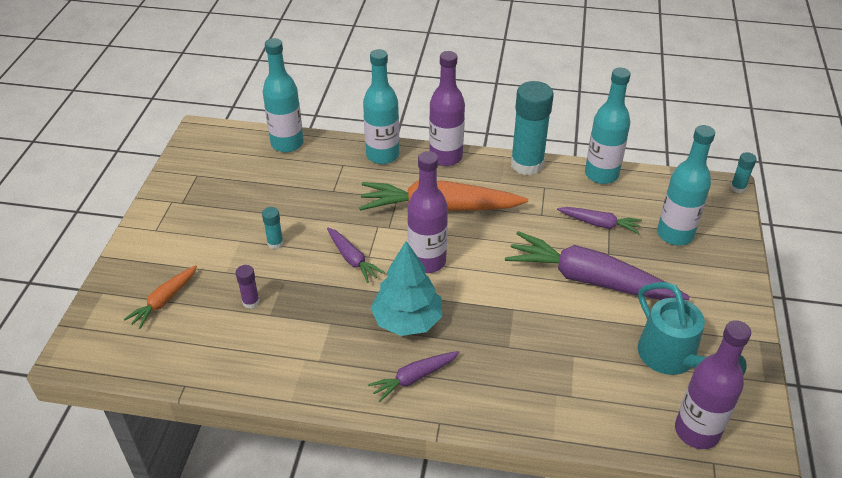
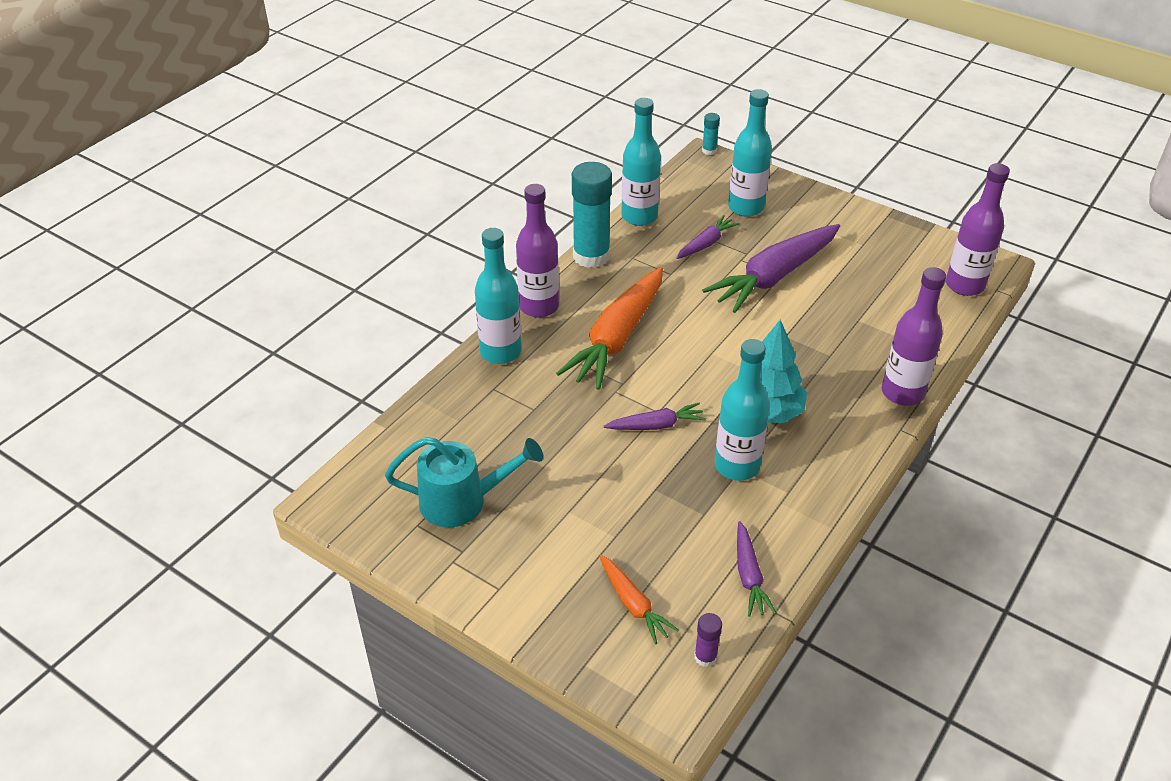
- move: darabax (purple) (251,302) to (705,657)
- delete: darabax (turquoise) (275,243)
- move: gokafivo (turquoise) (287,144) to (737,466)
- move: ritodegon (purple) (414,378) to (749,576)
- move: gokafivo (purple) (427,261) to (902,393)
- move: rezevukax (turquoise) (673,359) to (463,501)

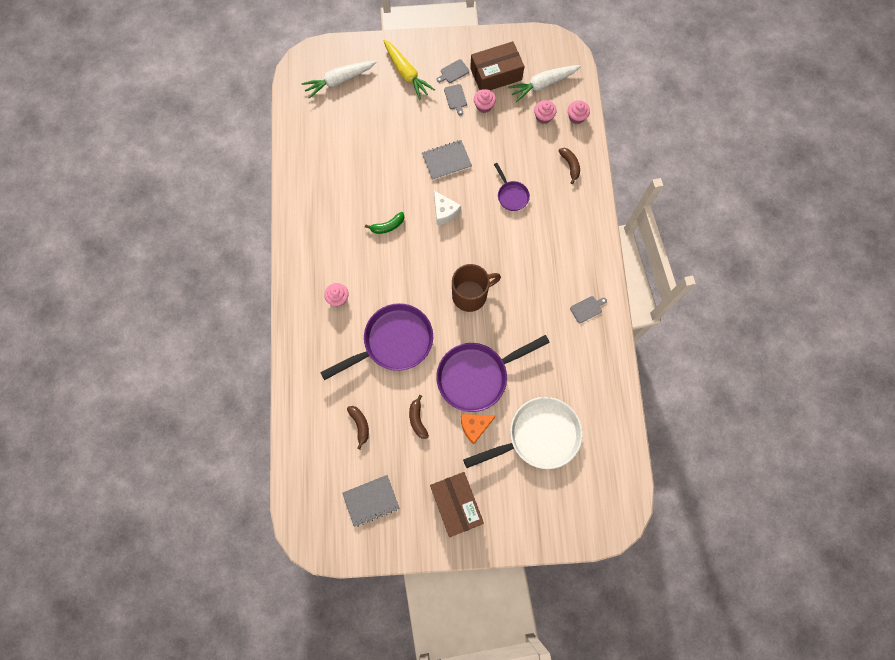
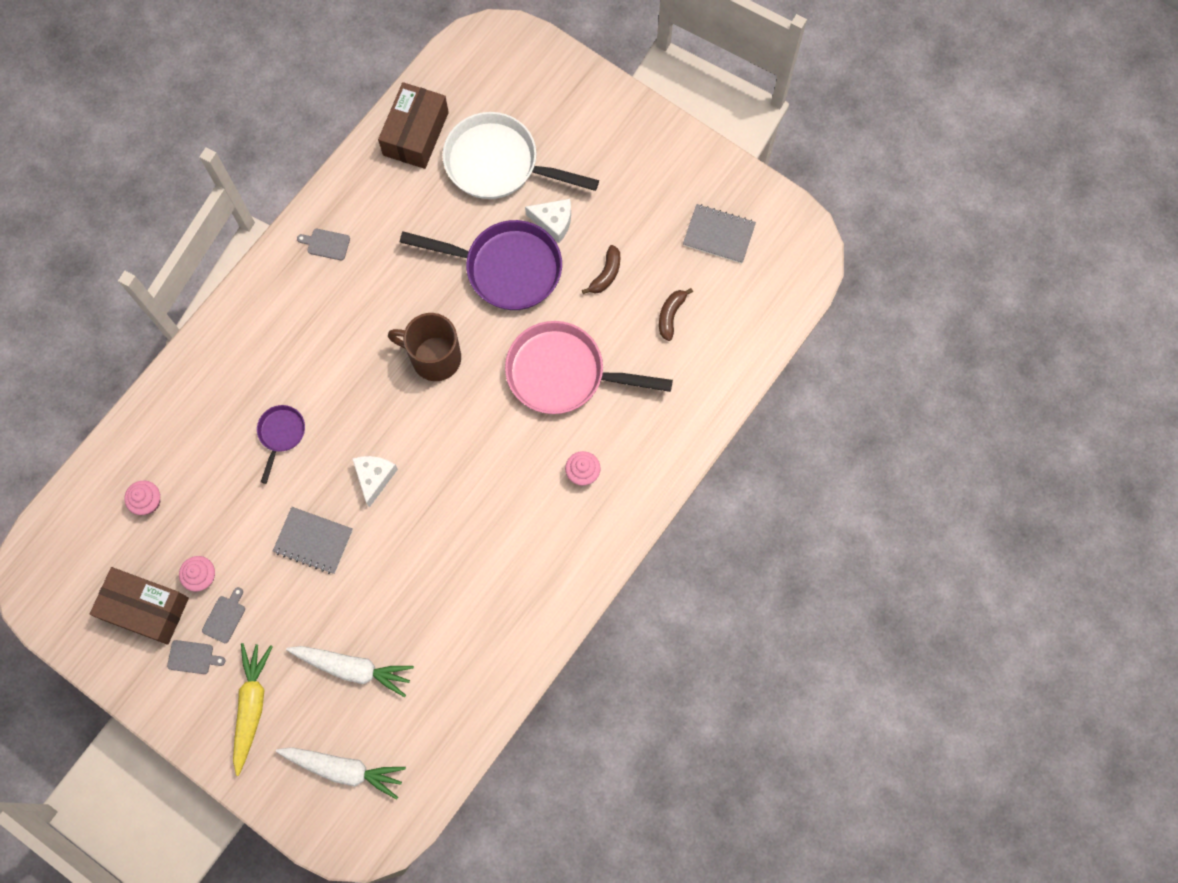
- recolor: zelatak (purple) (393,342) to zelatak (pink) (563,373)
- delete: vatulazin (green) (387,226)
- move: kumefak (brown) (456,505) to (415,133)
- recolor: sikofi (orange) (475,426) to sikofi (white) (553,222)
- move: ritodegon (white) (543,85) to (353,668)
- delete: vatulazin (brown) (570,166)
- delete: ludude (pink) (576,117)

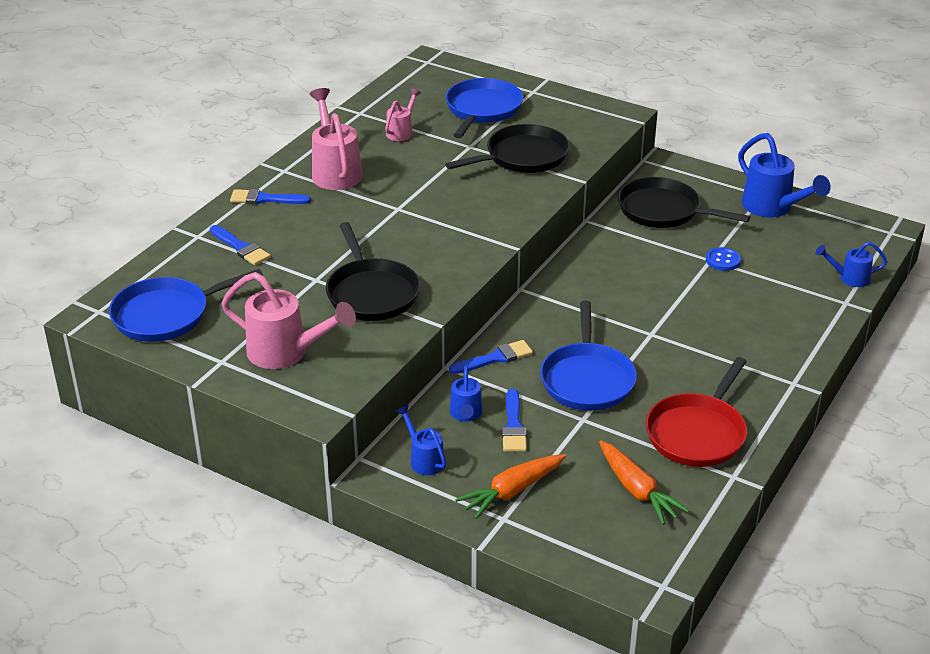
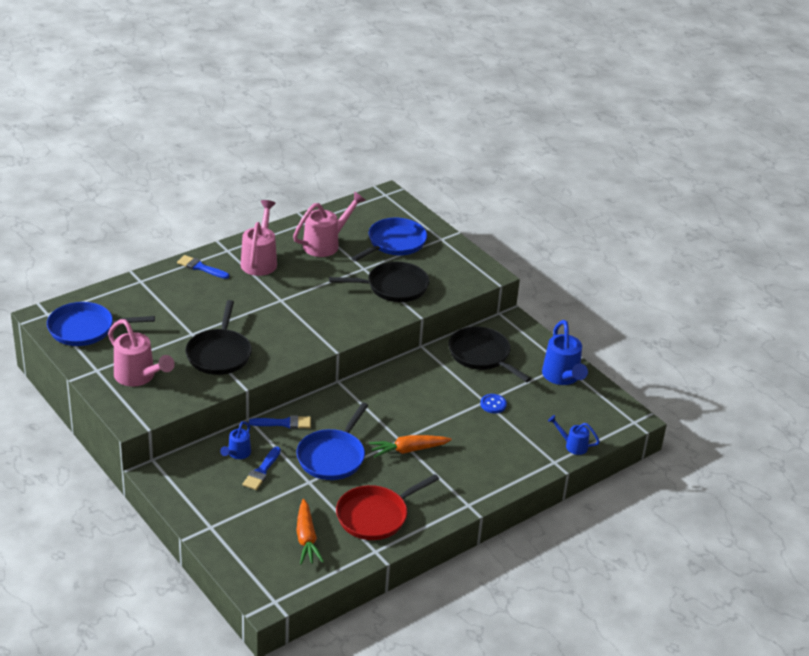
- delete: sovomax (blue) (240,247)
- resize: rezevukax (pink) (401,132) = (326,244) x1.81
- delete: rezevukax (blue) (424,459)
- move: ritodegon (orange) (512,491) to (409,450)

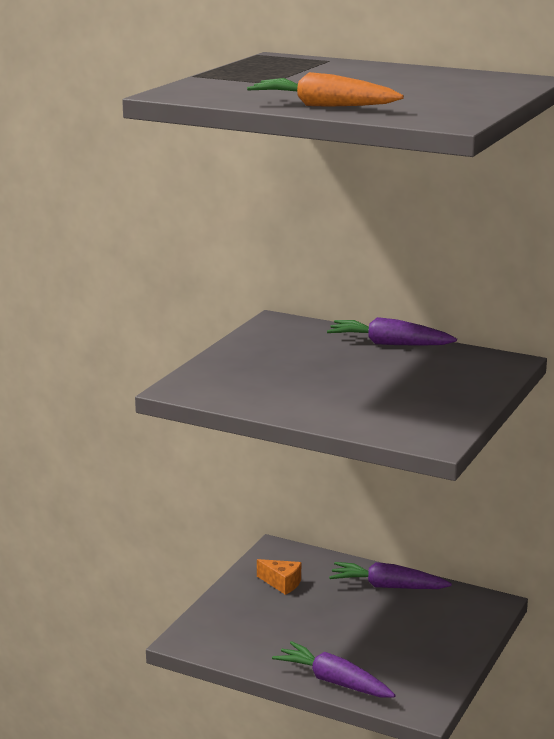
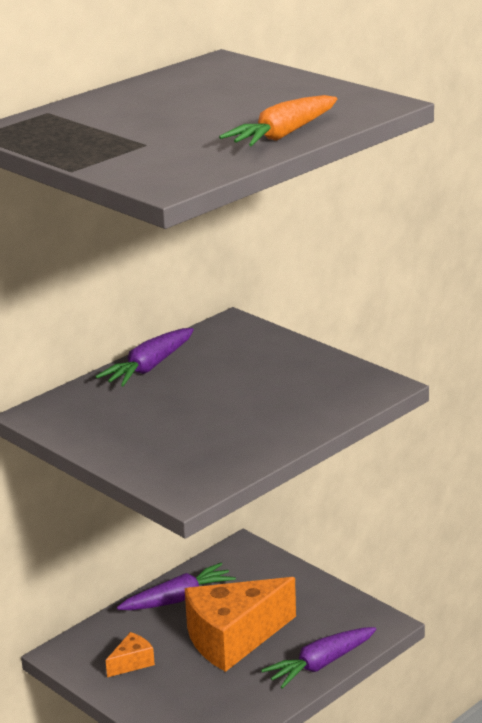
- rotate: ritodegon (purple) (387,586) = (178,599) 150 degrees counterclockwise
- insert: sikofi (orange) (233,639)

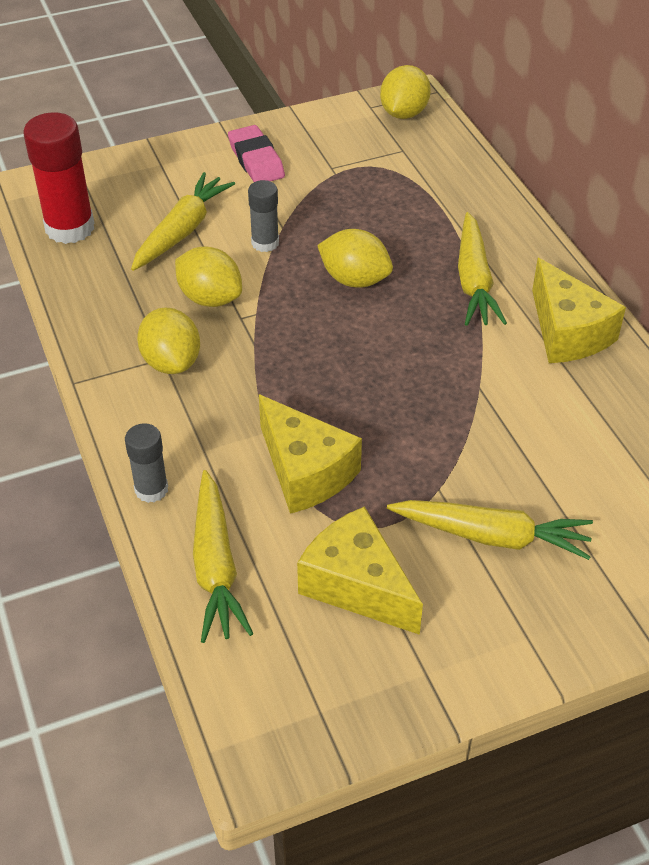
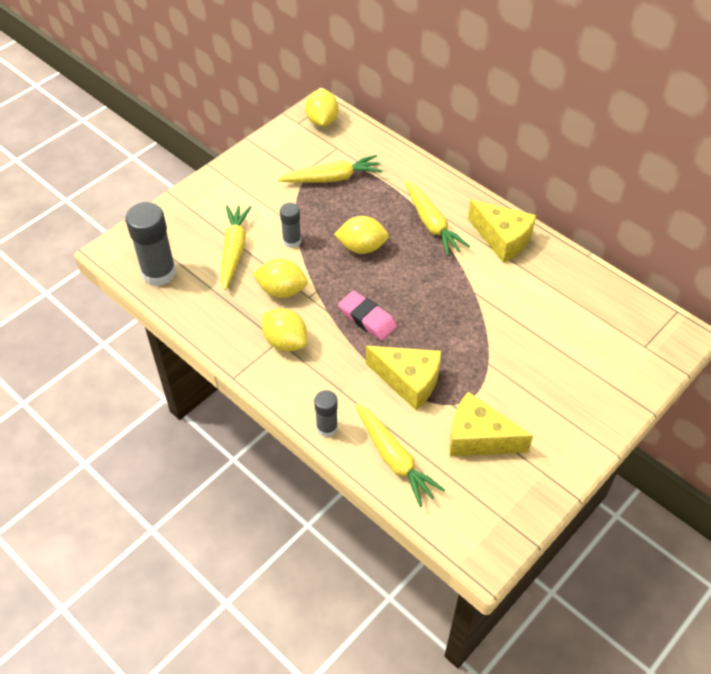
- recolor: darabax (red) (70,228) to darabax (grey) (159,273)
- move: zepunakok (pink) (256,160) to (367,318)
- move: ritodegon (yellow) (492,536) to (332,178)

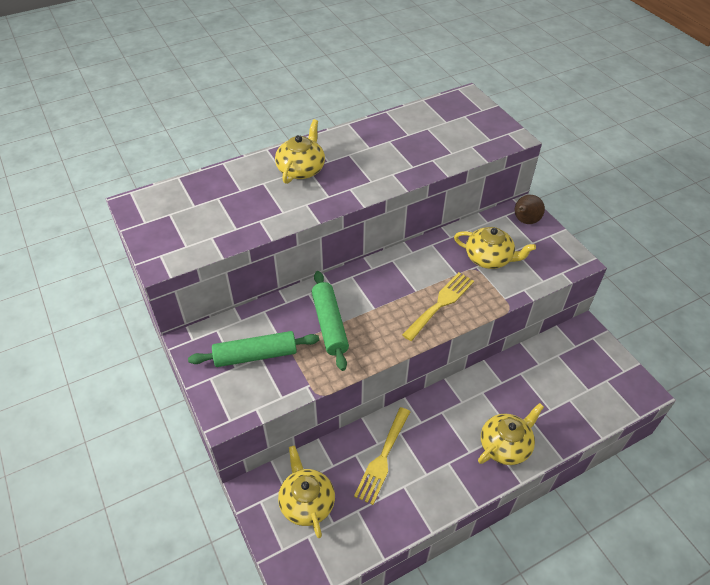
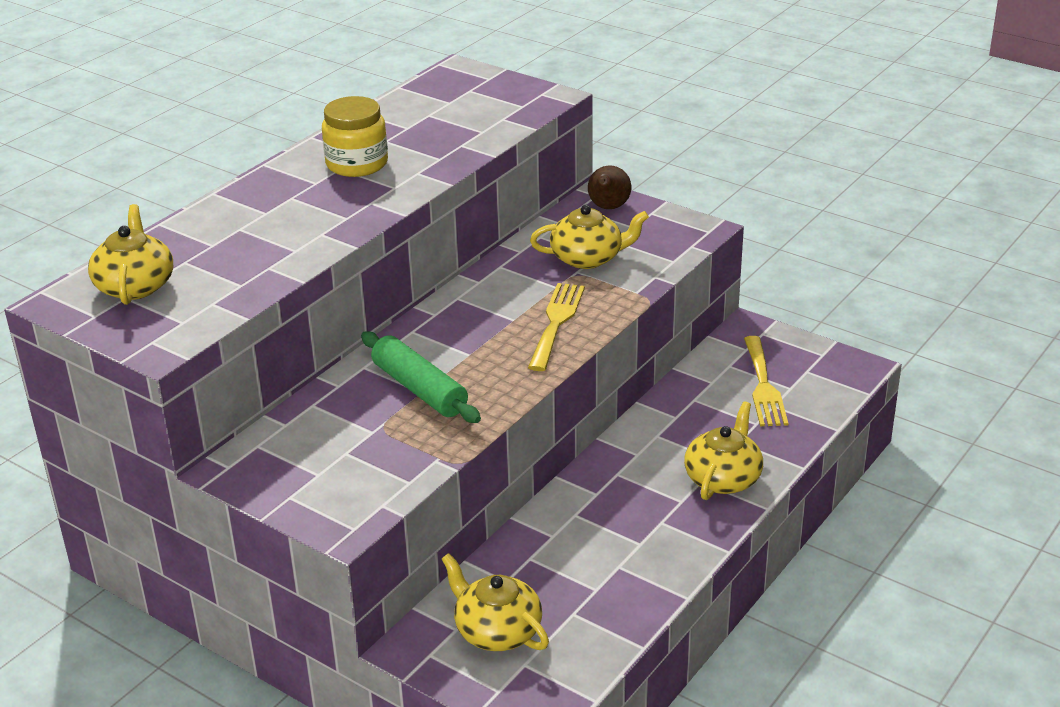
- delete: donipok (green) (255,355)
- move: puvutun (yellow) (301,169) to (135,286)
- move: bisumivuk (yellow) (382,458) to (763,386)
- insert: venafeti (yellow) (357,164)

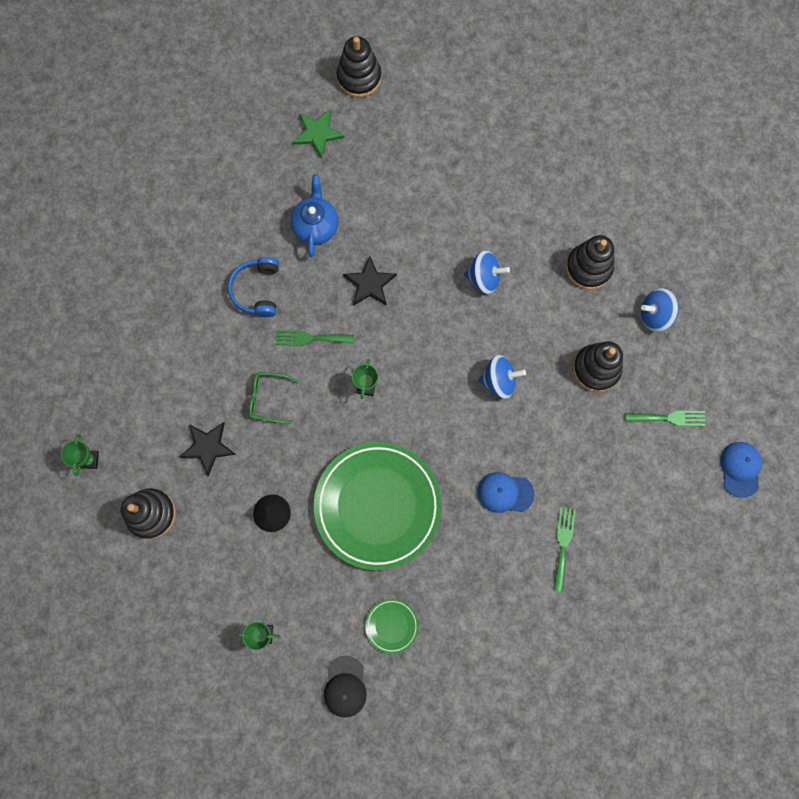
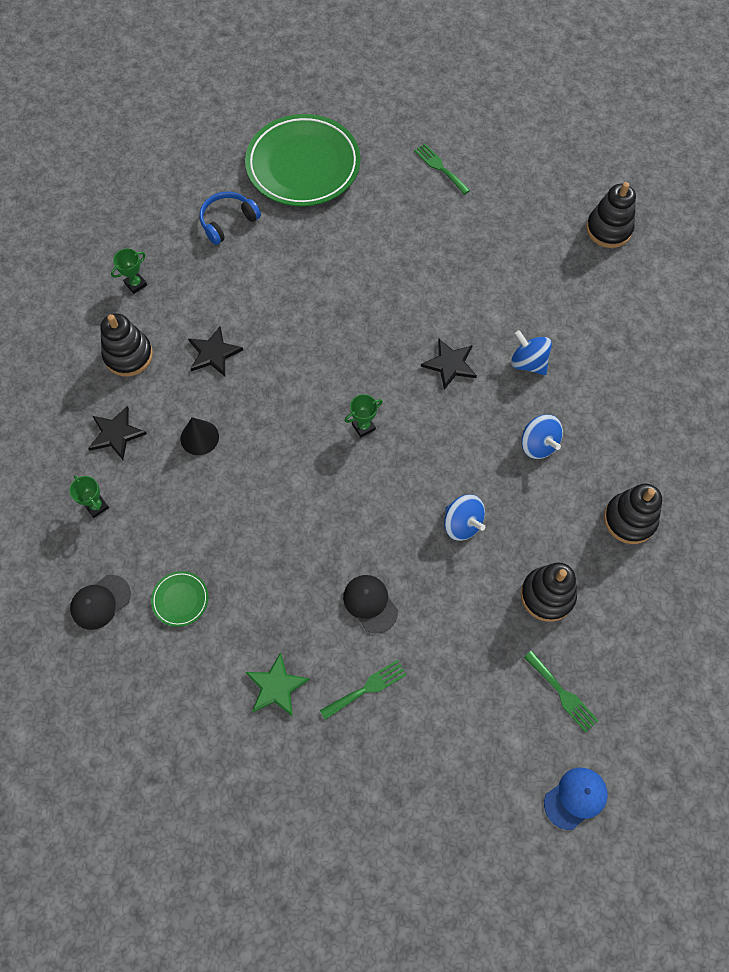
- move: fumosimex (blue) (257,290) to (228,221)
- delete: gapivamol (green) (268,398)
- move: bisumivuk (green) (310,338) to (440,167)
- delete: puvutun (blue) (316,226)
- move: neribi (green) (318,133) to (276,687)
- move: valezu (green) (377,506) to (303,165)
- recolor: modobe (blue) (505,493) to modobe (black) (370,603)
- move: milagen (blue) (654,315) to (528,362)
- insert: neribi (black) (116,434)

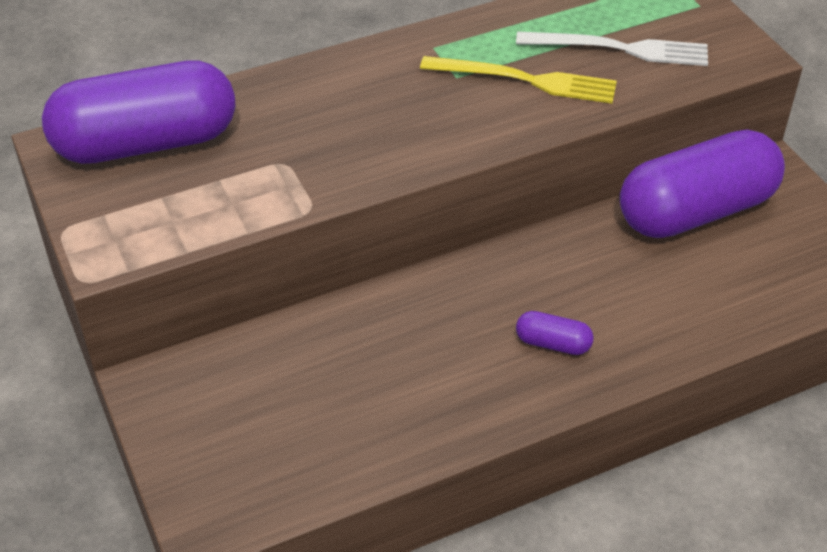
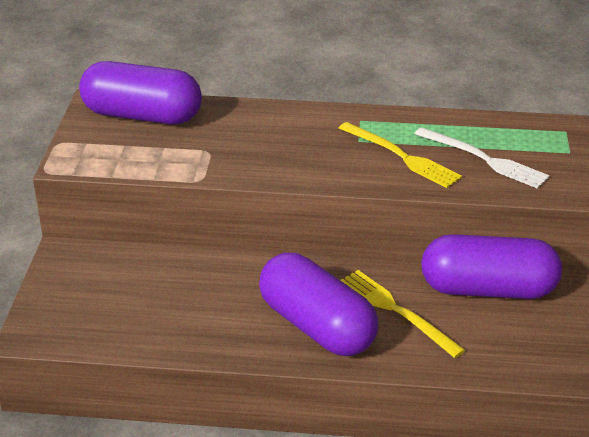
- resize: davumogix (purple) (553,343) = (316,326) x2.49
- insert: bisumivuk (yellow) (397,311)

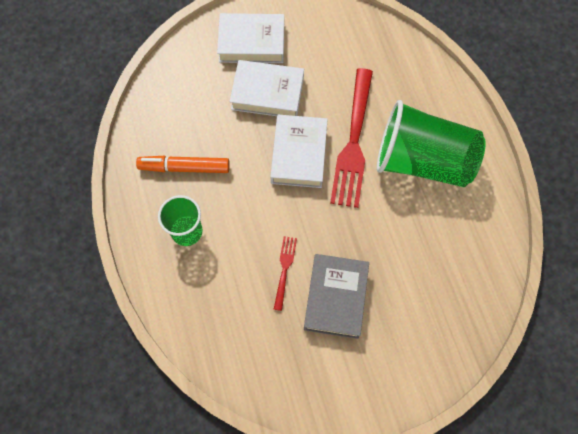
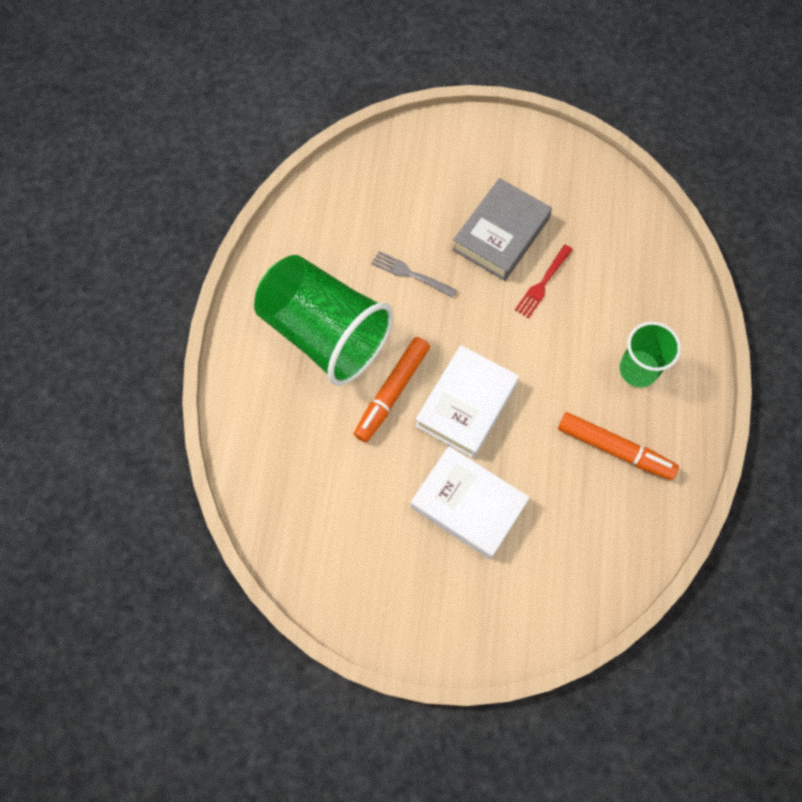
- delete: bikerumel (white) (251,43)
- replace: bisumivuk (red) (353,141) to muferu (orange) (392,392)
- insert: bisumivuk (grey) (411,274)

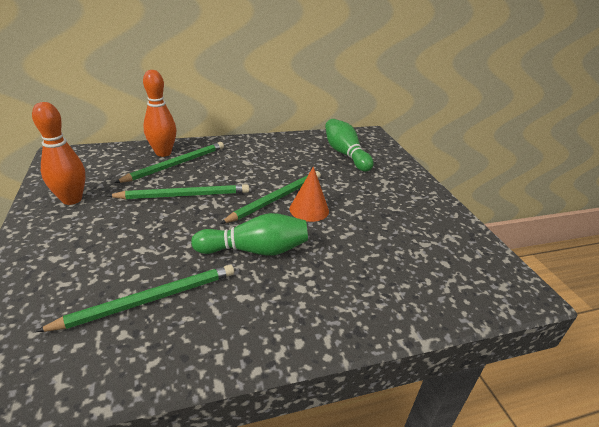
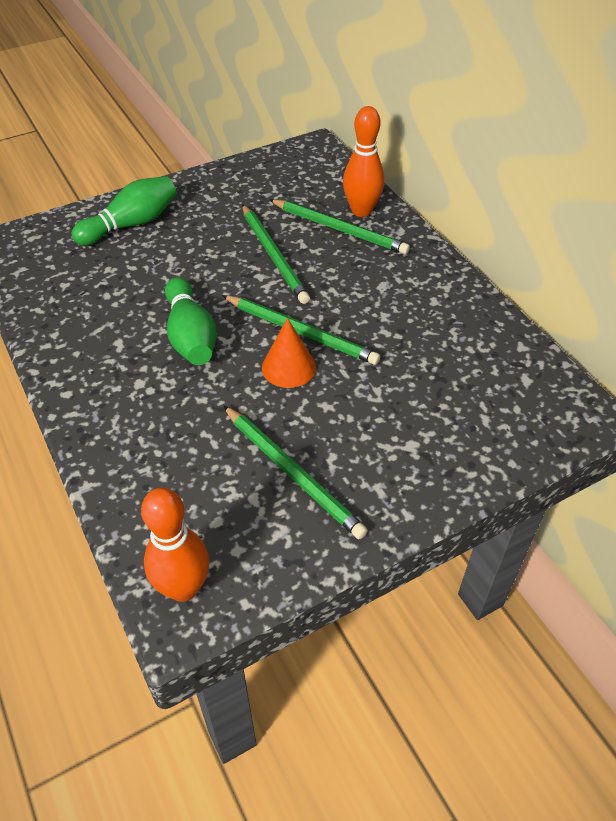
- move: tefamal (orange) (72,199) to (183,588)
- move: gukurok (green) (148,300) to (292,472)
- move: tefamal (green) (345,154) to (131,224)

